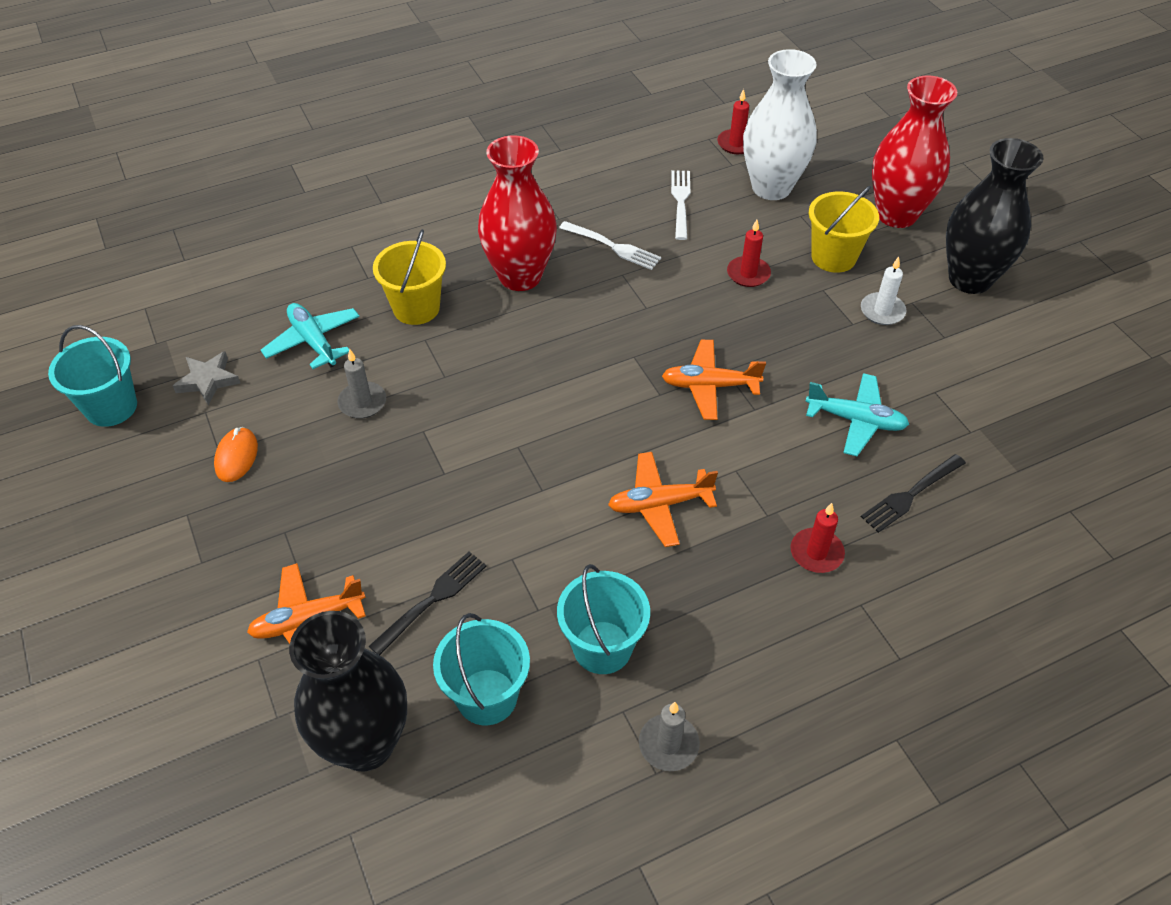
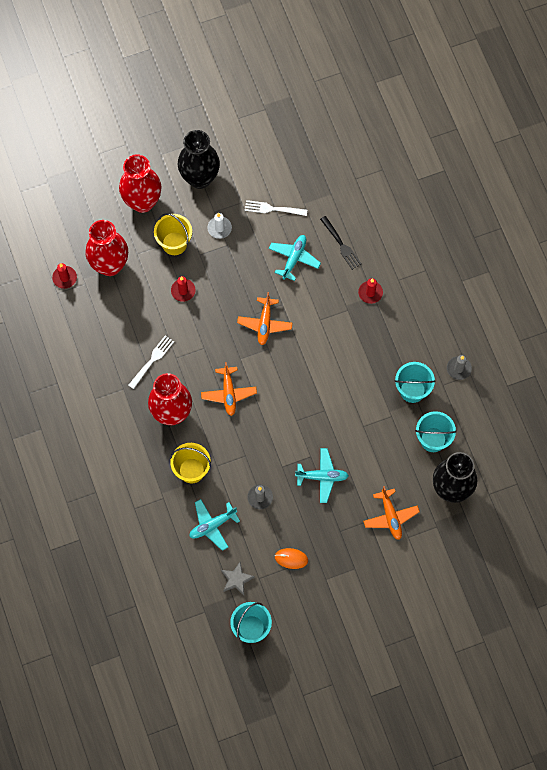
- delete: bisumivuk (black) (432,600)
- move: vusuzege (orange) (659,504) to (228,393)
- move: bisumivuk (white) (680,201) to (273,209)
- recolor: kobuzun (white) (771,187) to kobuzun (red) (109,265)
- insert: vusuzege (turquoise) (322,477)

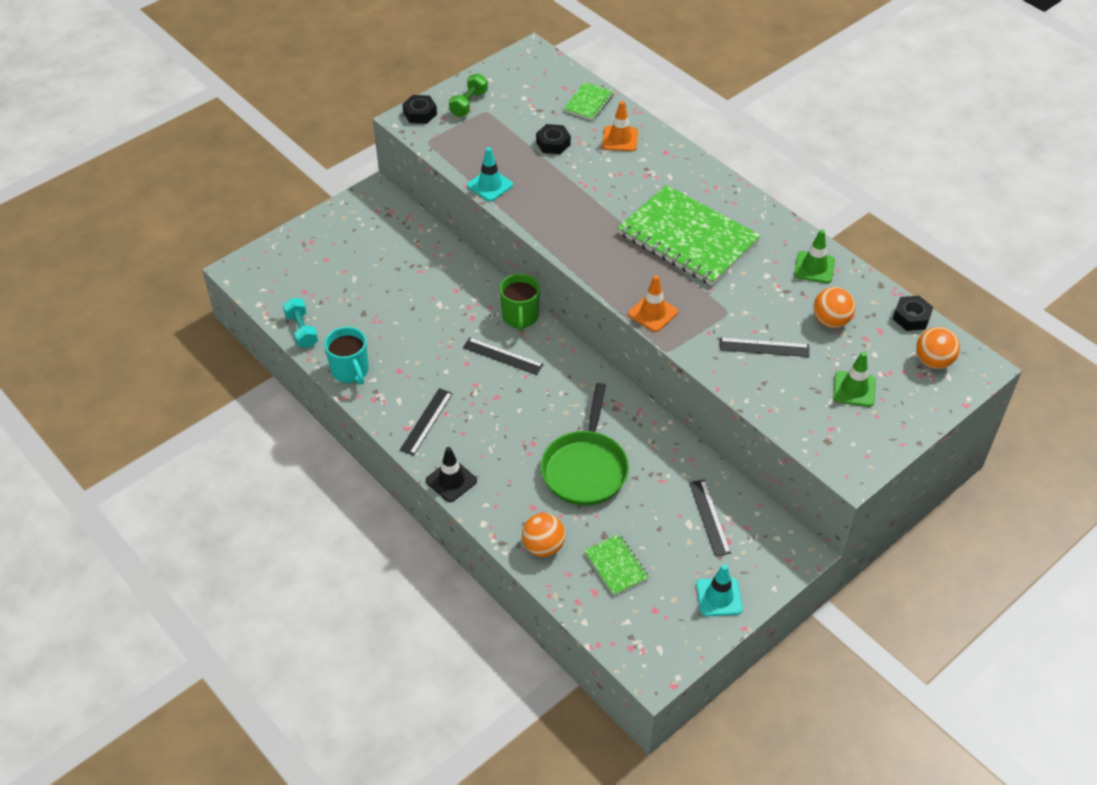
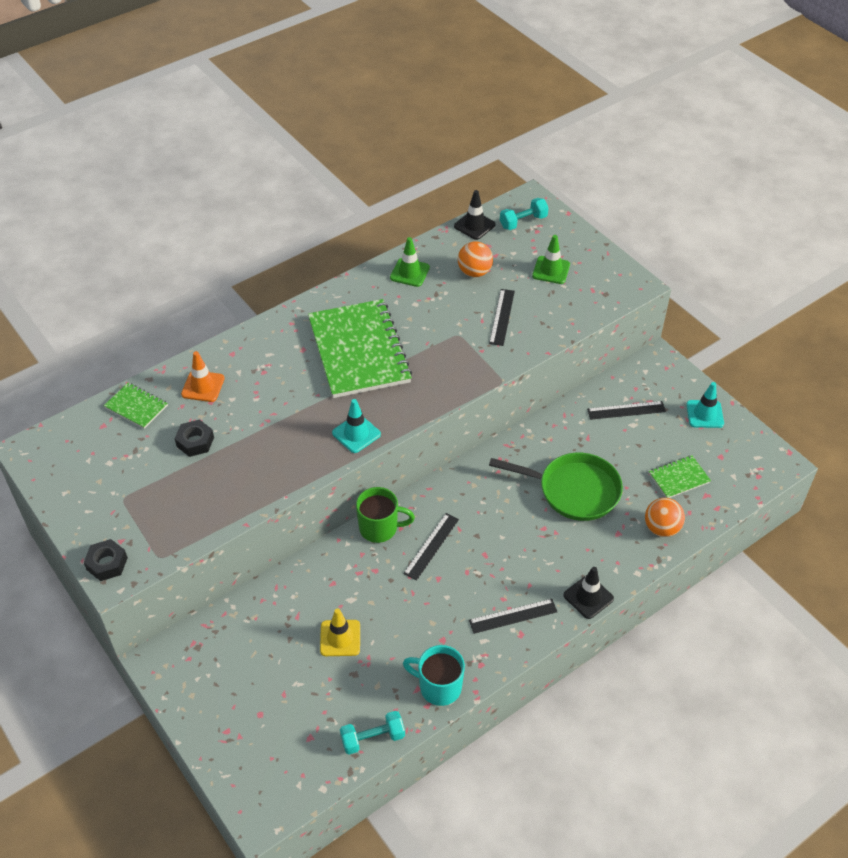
- rotate: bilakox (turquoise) (350,371) = (439,687) 135 degrees counterclockwise
- rotate: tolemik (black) (426,421) = (513,616) 45 degrees counterclockwise
- delete: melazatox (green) (468,103)
- move: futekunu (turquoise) (490,185) to (356,434)
- rotate: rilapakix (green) (688,238) = (359,350) 60 degrees counterclockwise
- delete: futekunu (orange) (653,313)
- replace: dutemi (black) (911,317) to futekunu (black) (474,225)
- replace: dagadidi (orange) (933,361) to melazatox (turquoise) (523,222)
- insert: futekunu (yellow) (340,638)

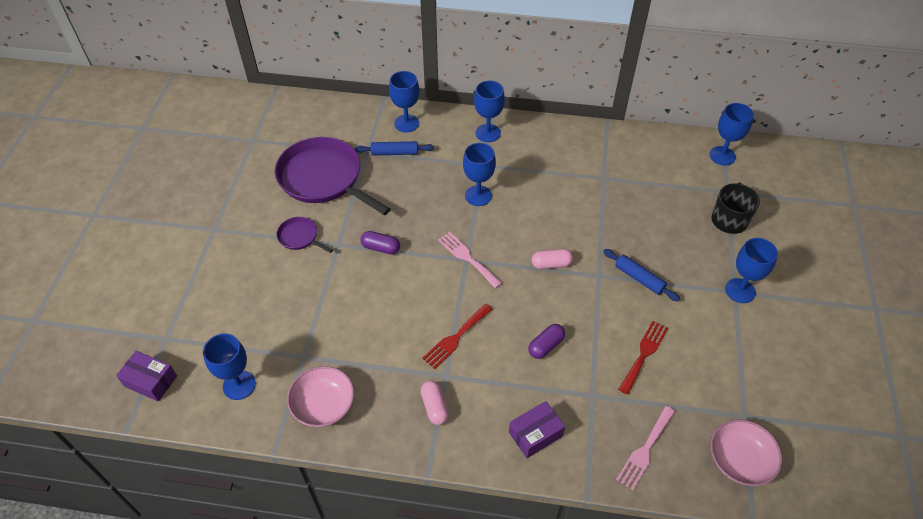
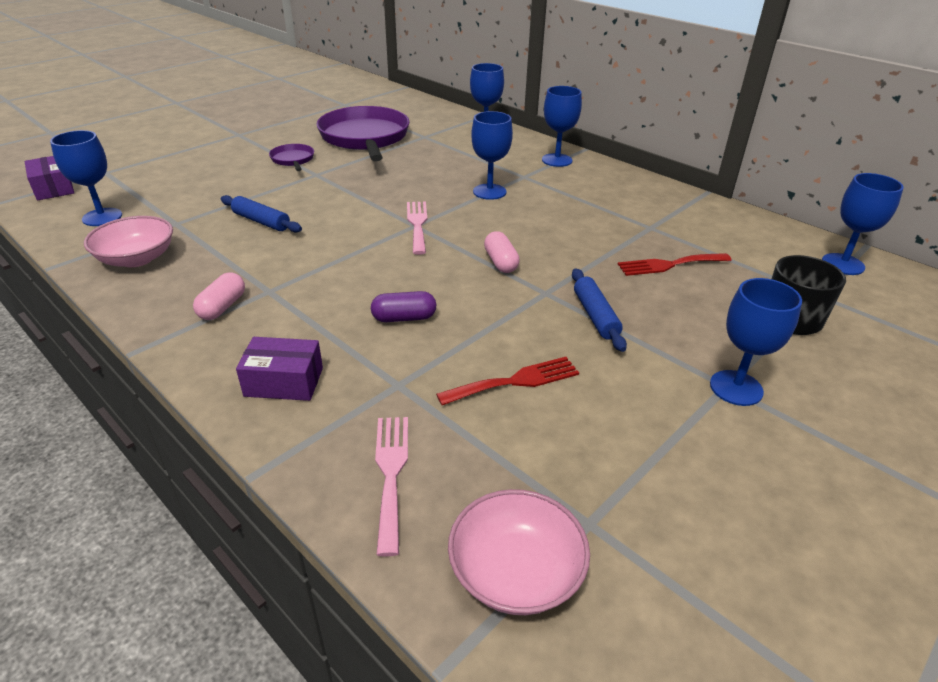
- move: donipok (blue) (395,153) to (261,221)
- delete: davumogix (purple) (381,248)
- move: bisumivuk (red) (456,338) to (669,265)
- rotate: davumogix (pink) (551,264) = (500,262) 45 degrees clockwise
- rotate: bisumivuk (pink) (645,450) = (391,473) 105 degrees clockwise

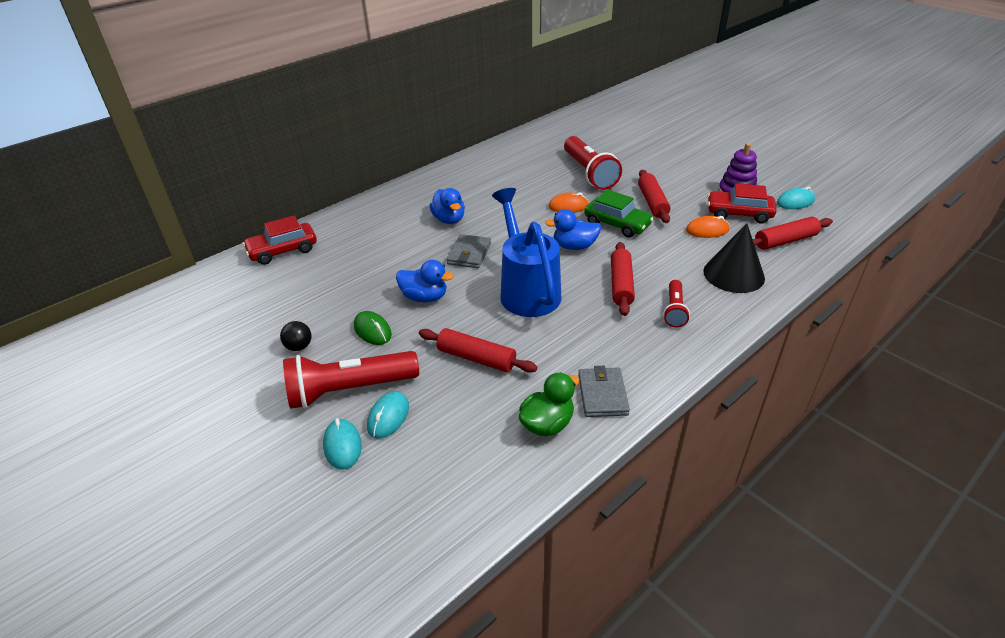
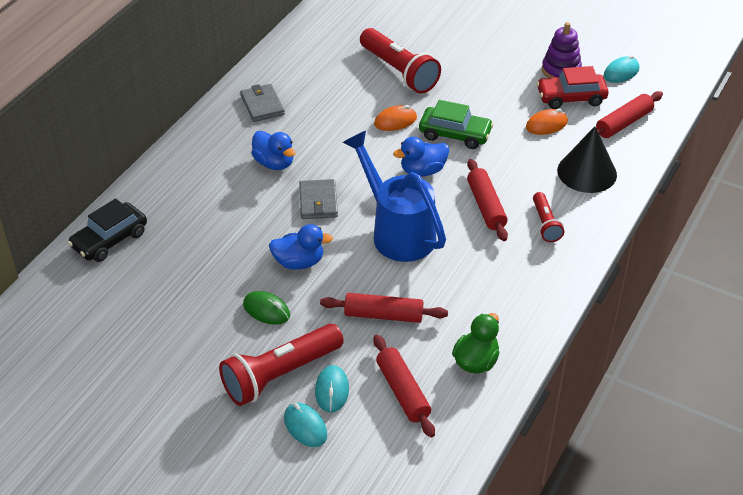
- recolor: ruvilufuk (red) (283,250) to ruvilufuk (black) (110,240)
- delete: dagadidi (black) (299,347)
- move: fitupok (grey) (602,394) to (262,105)
- move: donipok (red) (652,202) to (402,391)

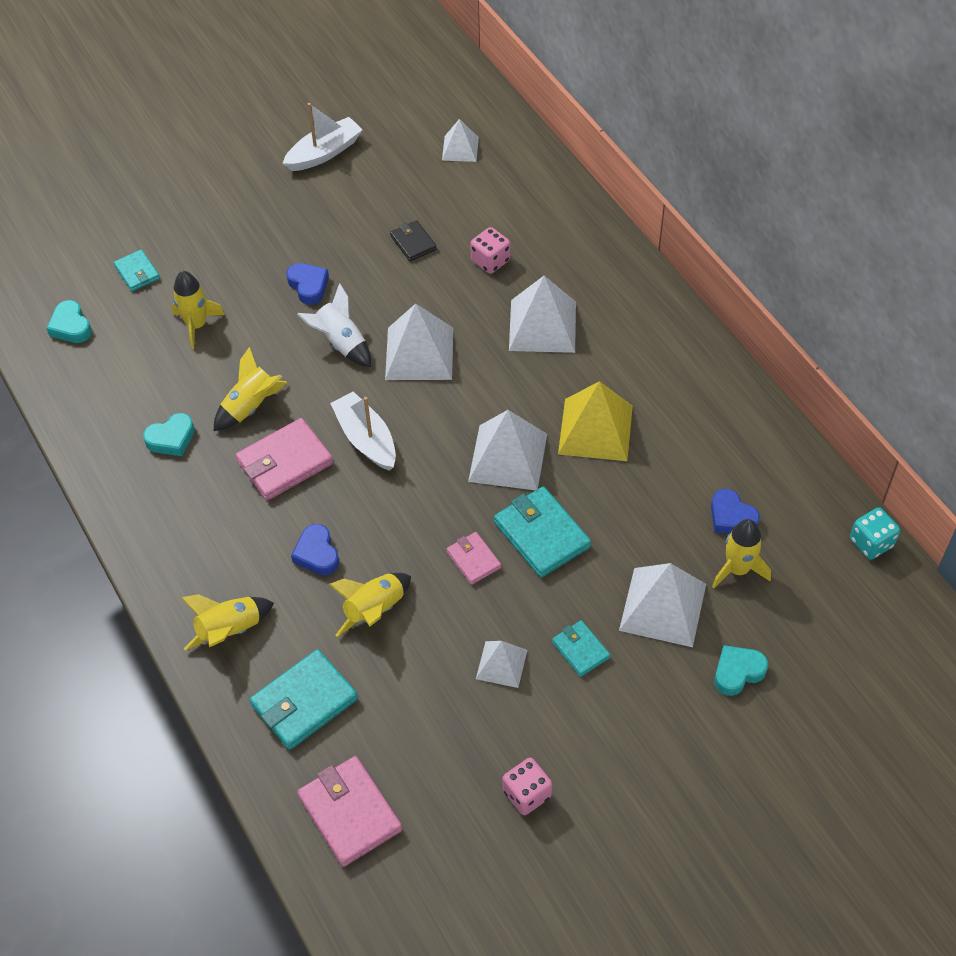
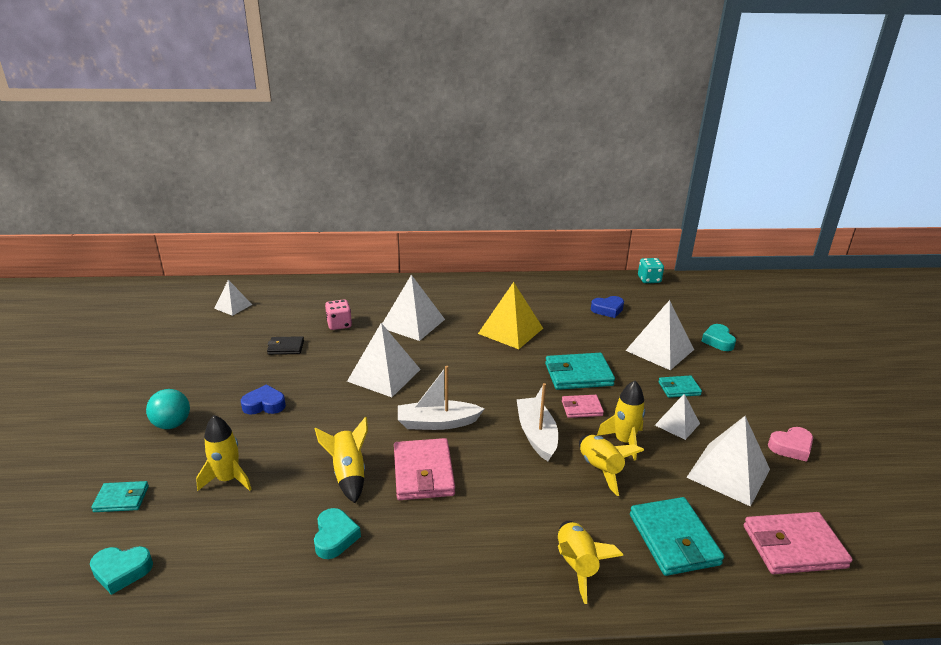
- move: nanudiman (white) (324,153) to (536,434)
- delete: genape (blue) (317,554)
- delete: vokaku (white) (341,343)
- move: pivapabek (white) (508,457) to (728,473)
- replace: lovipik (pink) (527,794) to genape (pink) (791,447)
- move: vokaku (yellow) (737,569) to (624,441)
- insert: dagadidi (turquoise) (172,424)

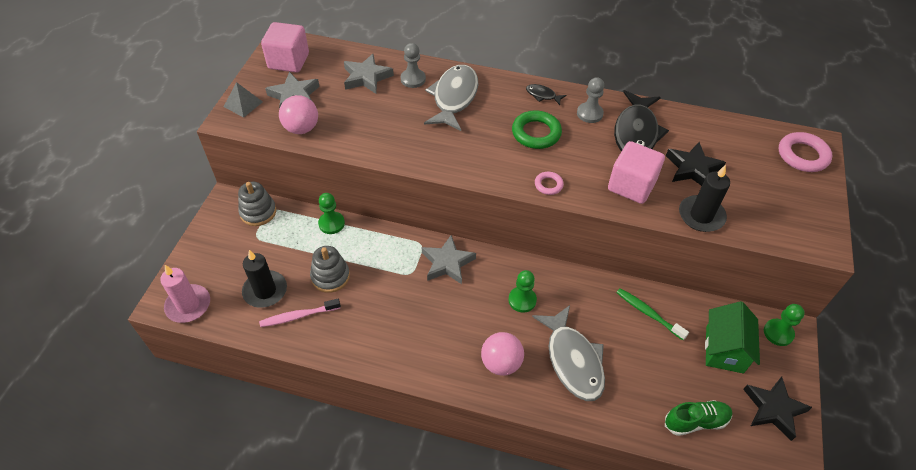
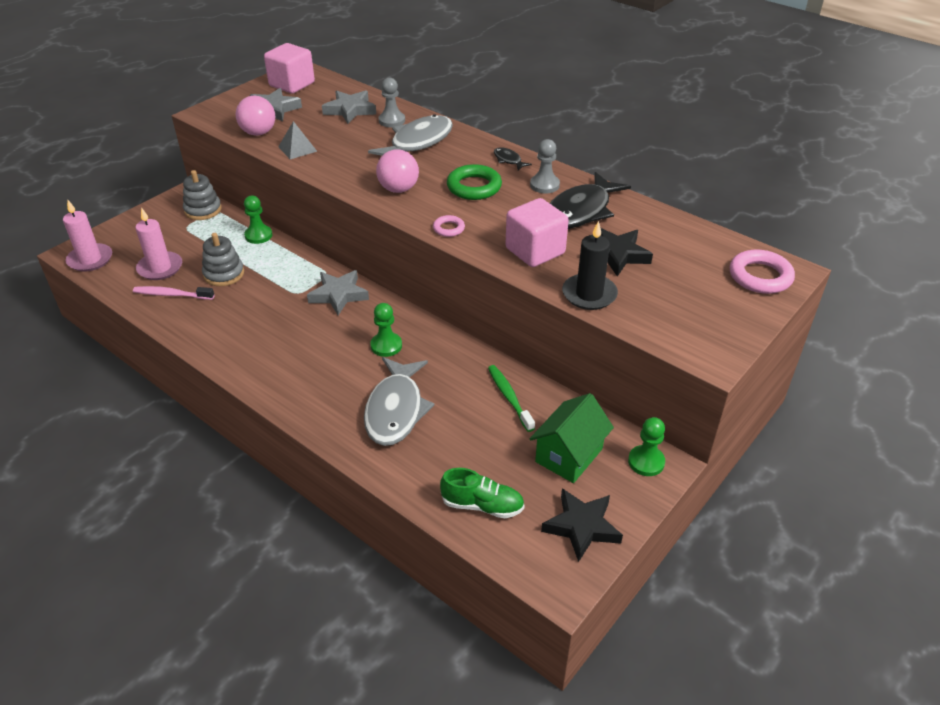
- move: pivapabek (grey) (243,104) to (297,149)
- recolor: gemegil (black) (265,291) to gemegil (pink) (160,268)
- move: dagadidi (pink) (501,363) to (398,189)

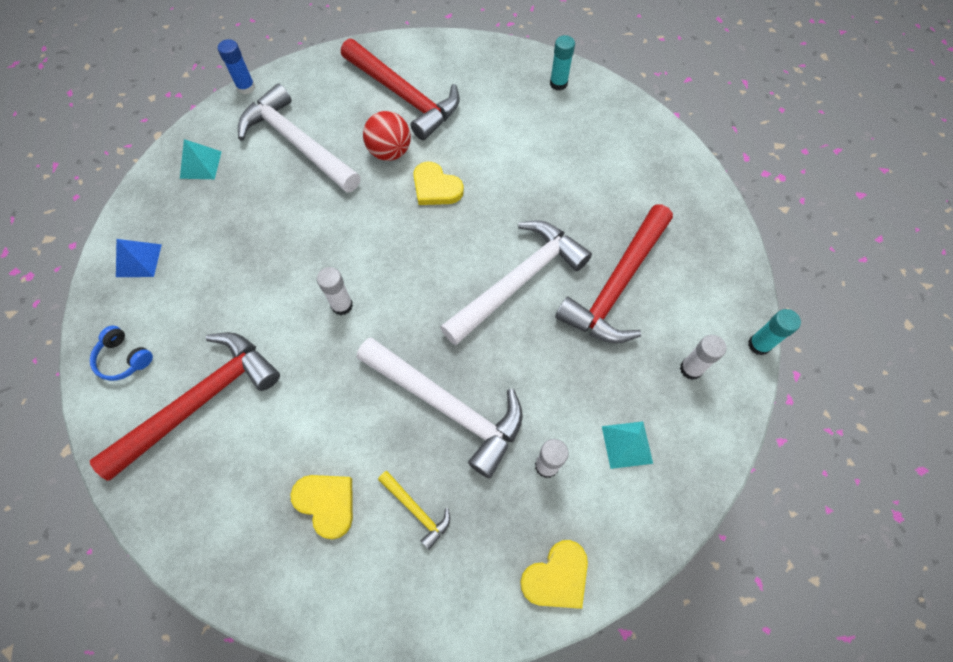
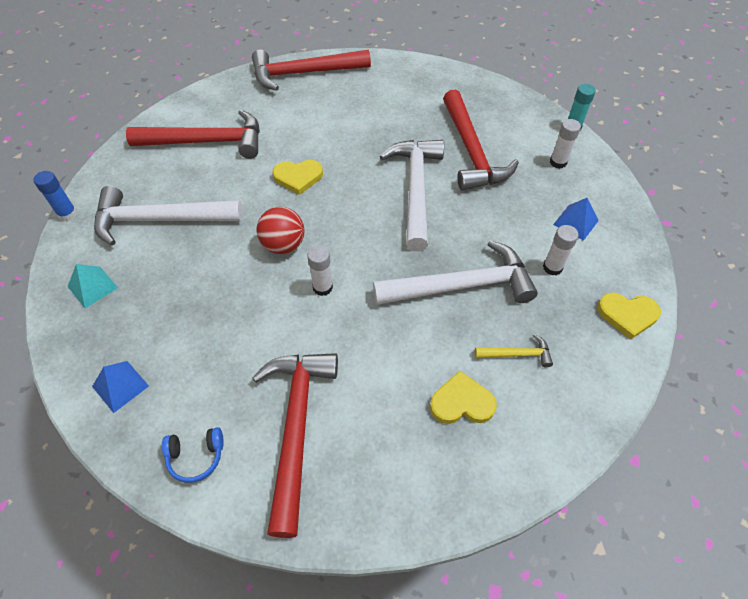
- move: dagadidi (red) (390,152) to (283,245)
- rotate: genape (yellow) (556,577) = (627,315) 90 degrees clockwise
- replace: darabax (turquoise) (558,83) to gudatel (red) (304,73)
- recolor: pivapabek (turquoise) (627,444) to pivapabek (blue) (575,222)

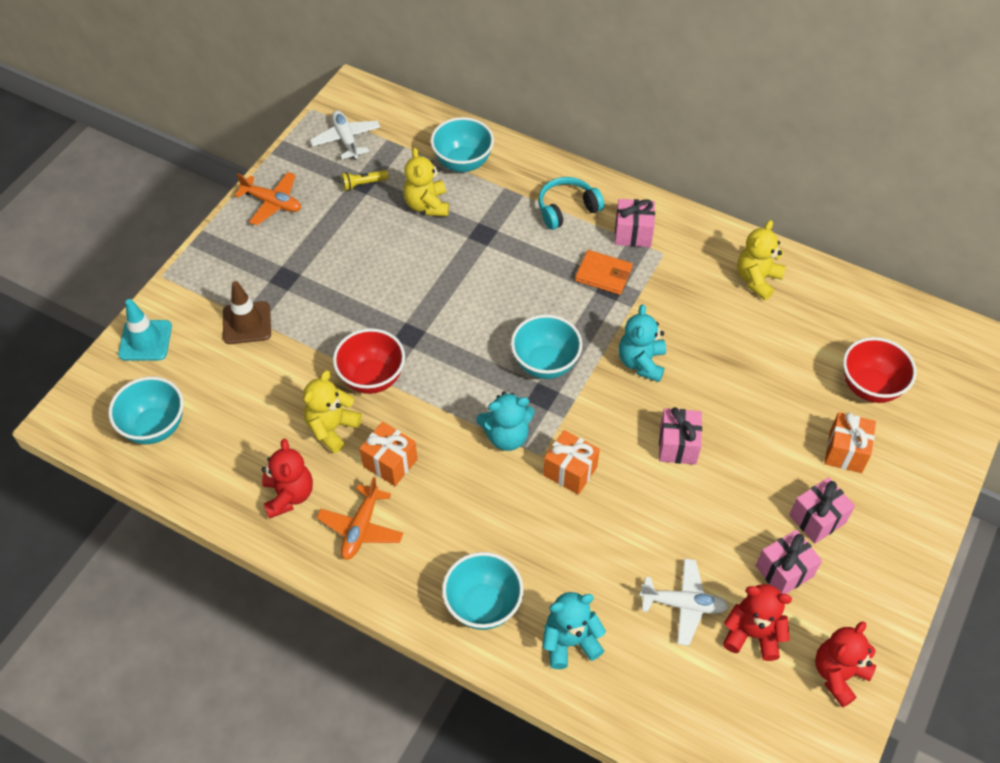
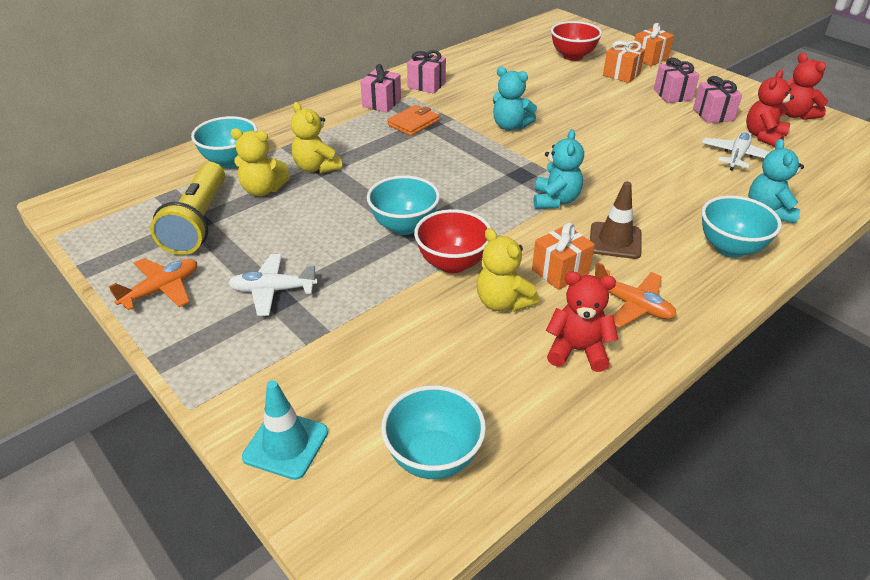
- move: futekunu (brown) (247,323) to (615,241)
- move: vusuzege (white) (346,139) to (273,290)
- resize: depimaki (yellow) (363,184) = (198,222) x2.46
- move: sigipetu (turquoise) (545,364) to (404,226)
- delete: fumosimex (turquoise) (567,209)
- move: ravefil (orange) (570,471) to (649,58)
- move: ravefil (pink) (677,445) to (426,85)
- move: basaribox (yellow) (757,279) to (316,167)

